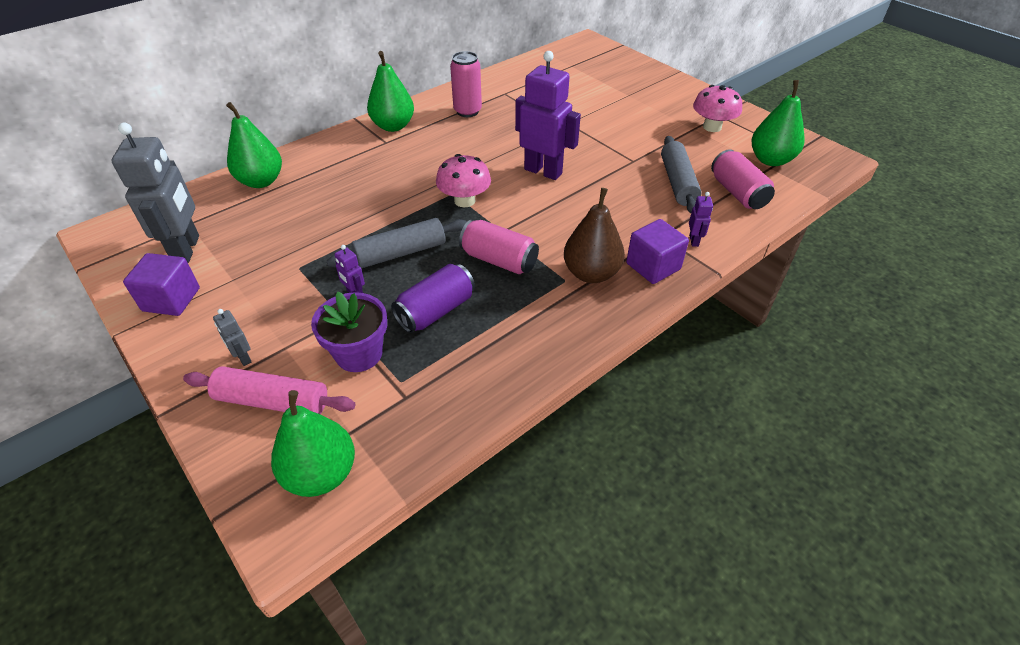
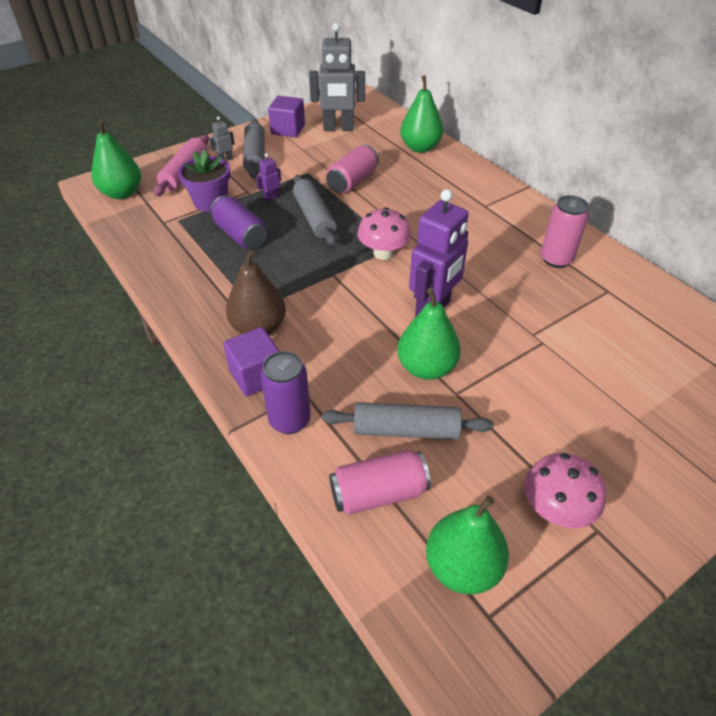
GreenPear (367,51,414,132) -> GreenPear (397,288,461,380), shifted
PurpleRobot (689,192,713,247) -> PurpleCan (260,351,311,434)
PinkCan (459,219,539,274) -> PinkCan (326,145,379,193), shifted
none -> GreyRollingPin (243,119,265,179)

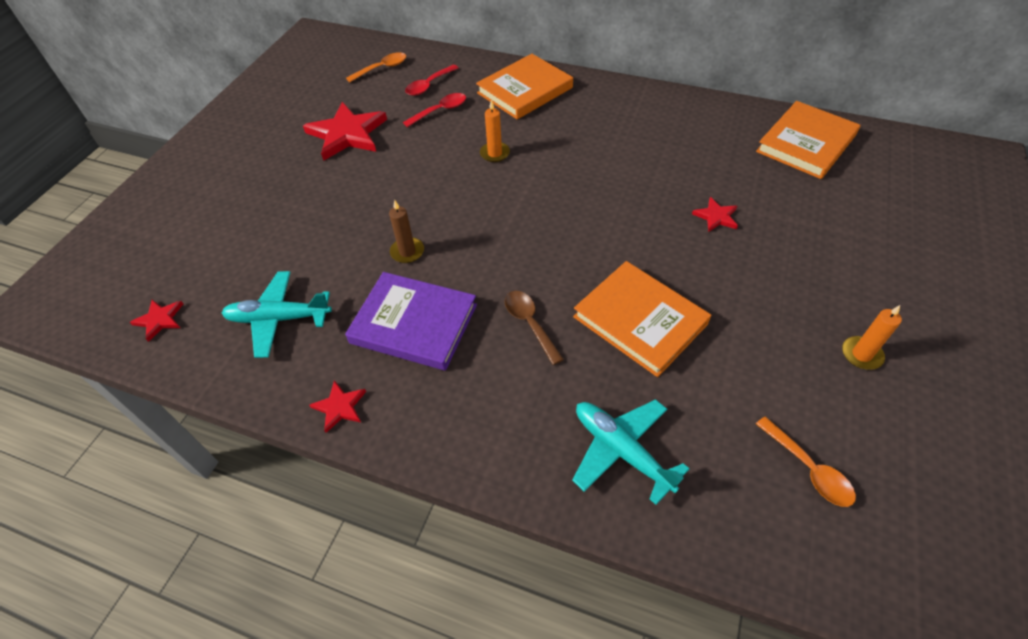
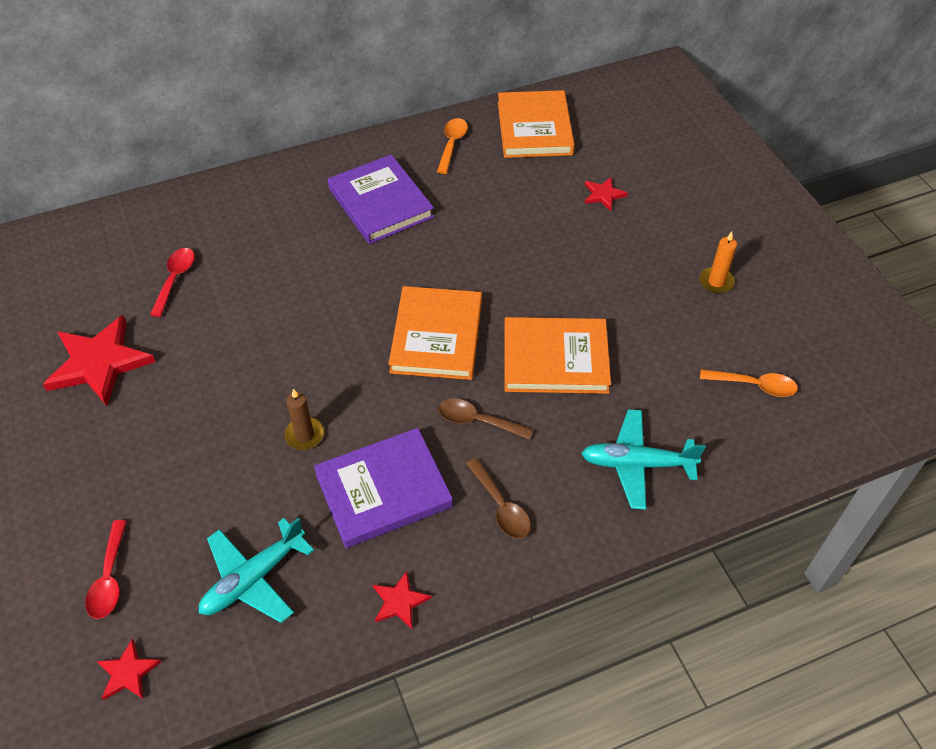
OrangeSpoon (346,52,406,82) -> OrangeSpoon (437,118,468,174), shifted
OrangeBook (476,54,573,119) -> OrangeBook (389,286,482,380), shifted
RedSpoon (405,65,458,96) -> RedSpoon (85,520,127,619), shifted
OrangeCandle (480,100,510,162) -> none
RedStar (692,197,738,232) -> RedStar (585,177,628,211), shifted
none -> PurpleBook (328,154,434,244)
none -> BrownSpoon (466,458,531,539)

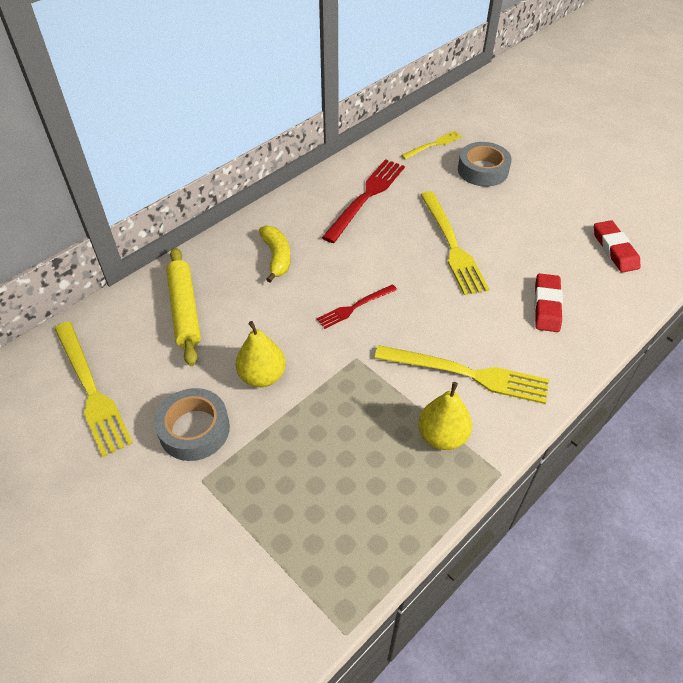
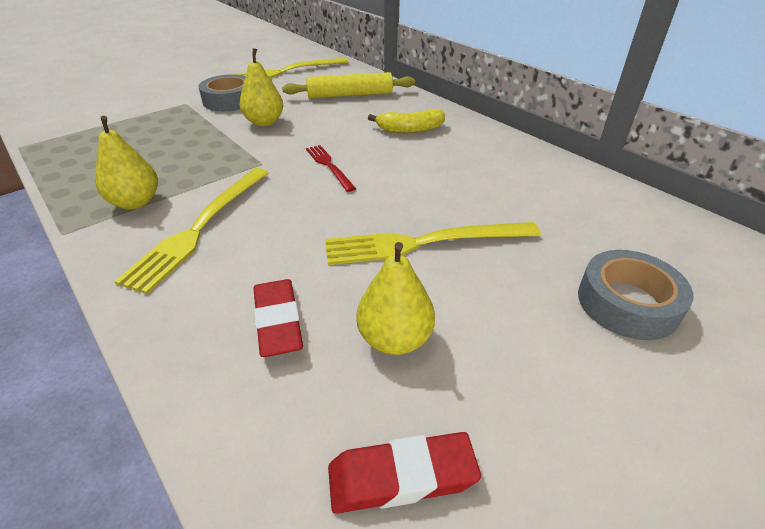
YellowFork (401,131,462,159) -> none
RedFork (322,159,405,243) -> none
RedEraser (534,274,563,332) -> RedEraser (253,279,303,357), 60 degrees clockwise
none -> YellowPear (356,242,435,355)

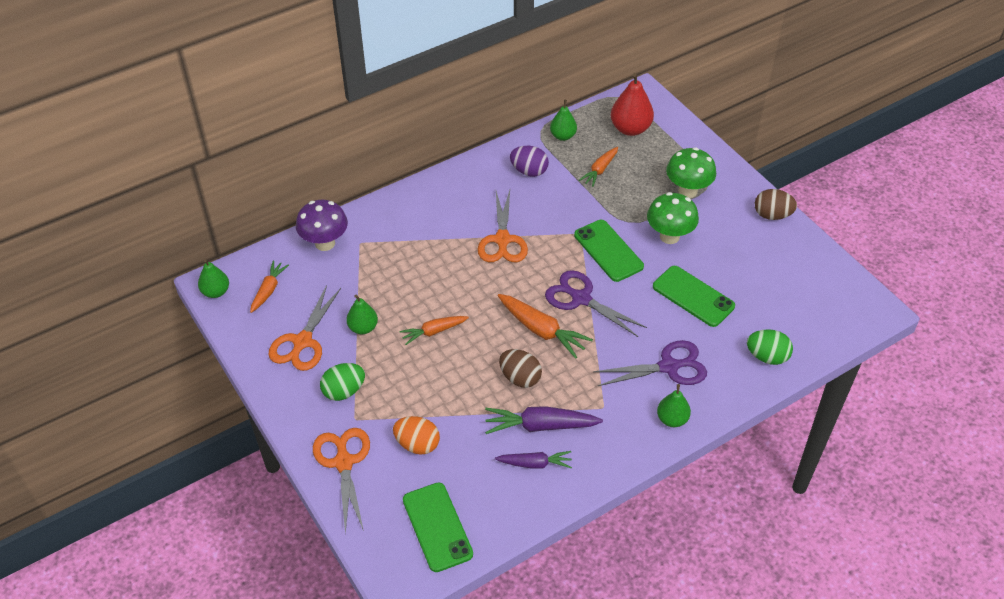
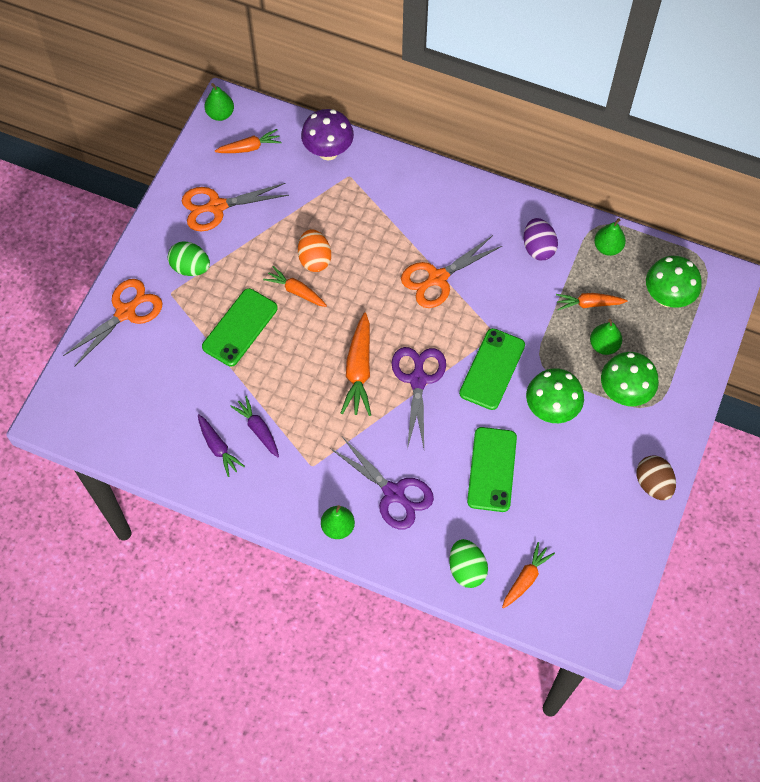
RedPear (611,73,654,136) -> GreenMushroom (646,256,702,308)
GreenPear (346,295,378,334) -> GreenPear (590,319,622,355), shifted
BrownEgg (499,349,542,388) -> none
PurpleCarrot (485,406,603,434) -> PurpleCarrot (230,396,279,457), x0.64
OrangeEgg (393,416,440,455) -> OrangeEgg (298,229,331,272), shifted
GreenPhone (403,482,473,572) -> GreenPhone (202,288,278,367), shifted
none -> OrangeCarrot (502,542,555,609)

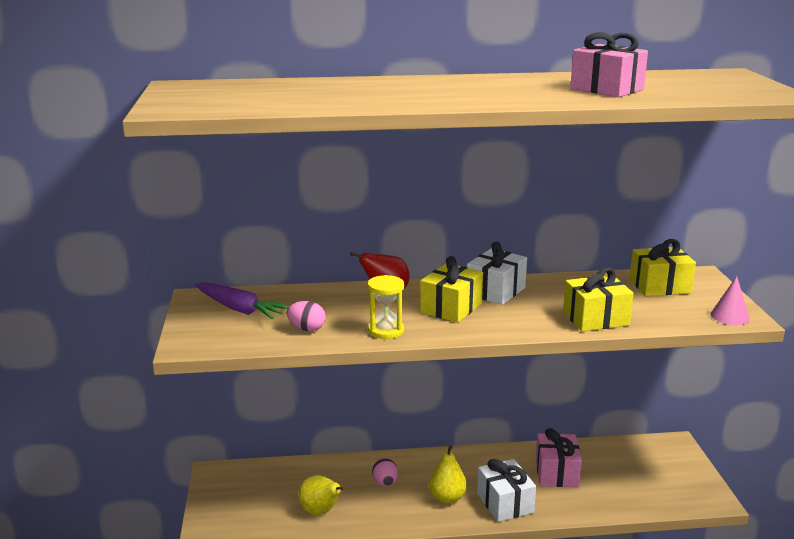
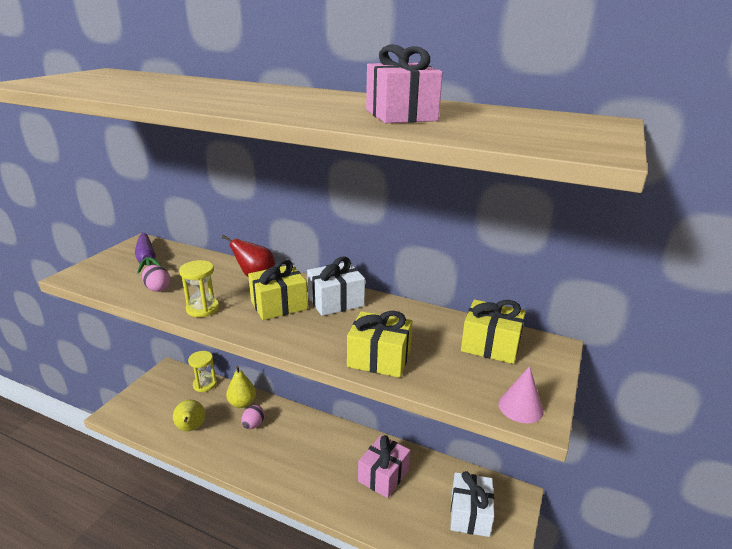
YellowPear (428,445,467,504) -> YellowPear (226,366,256,408), shifted
WhiteGift (477,459,536,522) -> WhiteGift (450,471,494,537), shifted
none -> YellowHourglass (188,351,217,392)

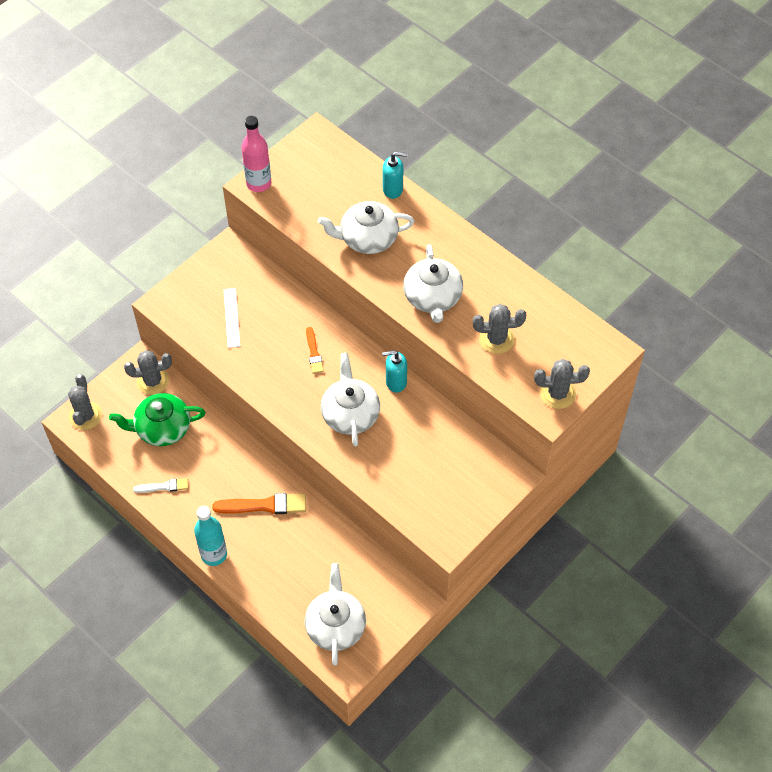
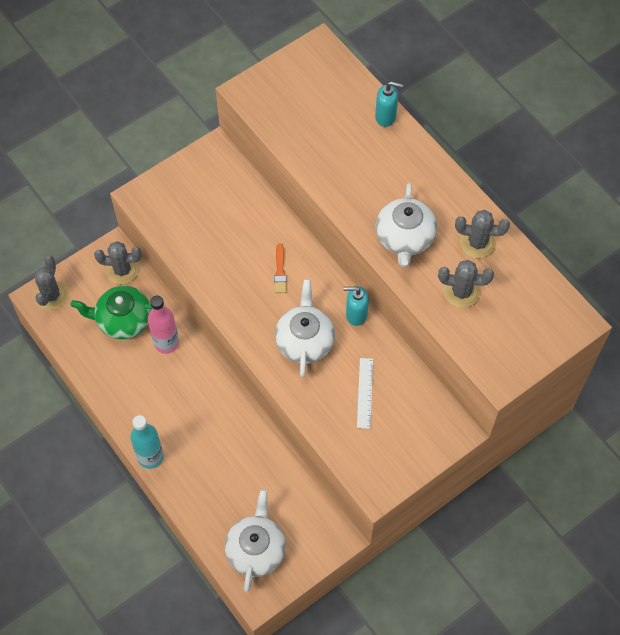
PinkBottle (241,116,271,192) -> PinkBottle (148,295,179,354), shifted
WhiteTeapot (318,201,415,254) -> none
WhiteRuler (224,288,240,348) -> WhiteRuler (357,358,373,429), shifted
GreyCactus (534,359,590,409) -> GreyCactus (455,210,510,258), shifted
WhiteBrush (133,478,188,493) -> none
OrangeBrush (212,493,306,514) -> none

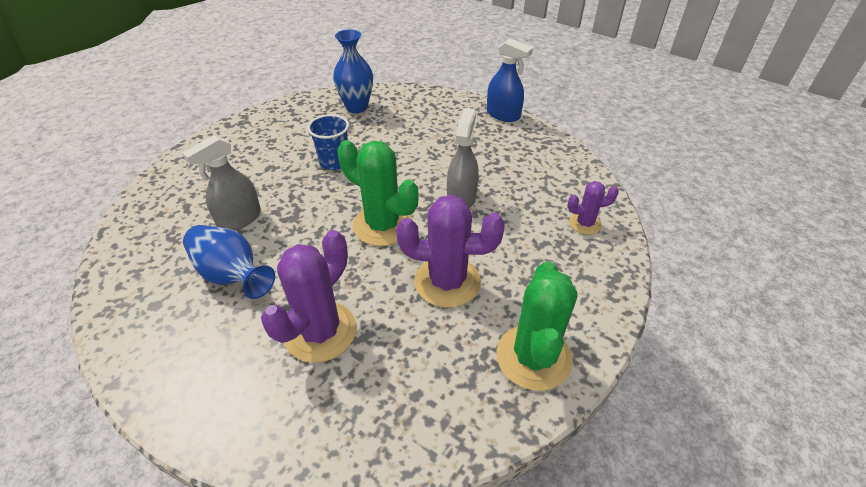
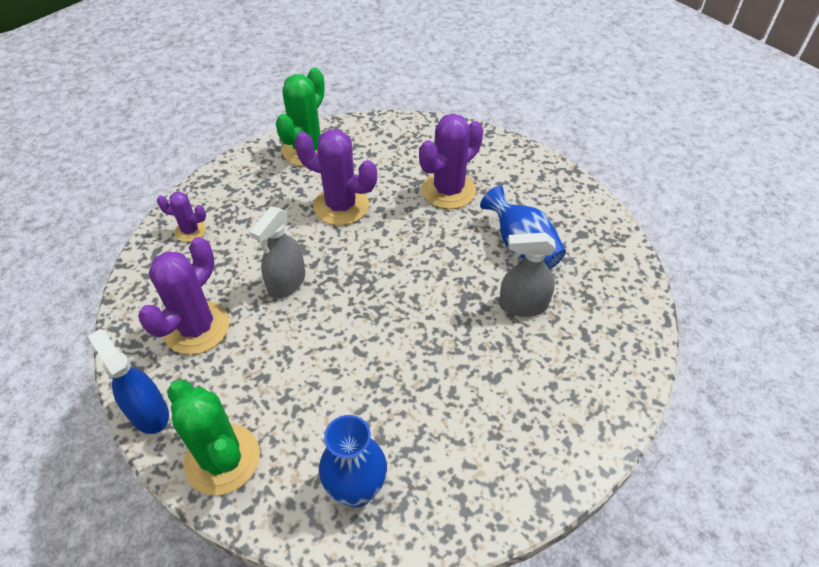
BlueCup (308,114,349,170) -> none
GreySprayBottle (182,135,261,231) -> GreySprayBottle (499,233,556,317), 150 degrees counterclockwise
GreenCactus (337,140,418,246) -> GreenCactus (167,380,260,495), shifted
none -> PurpleCactus (138,237,229,355)

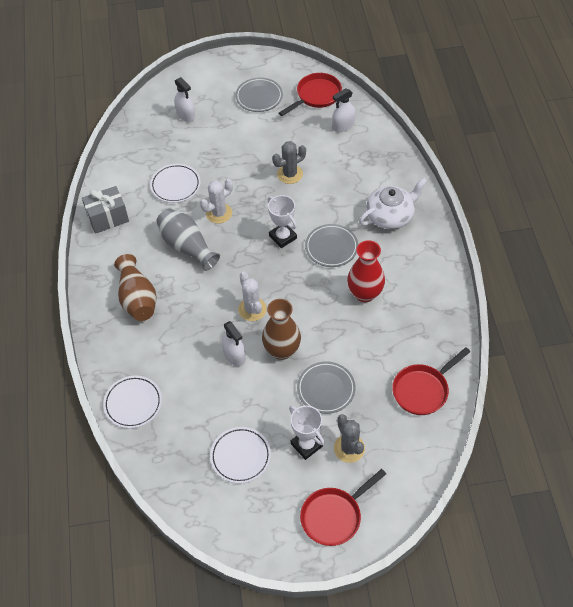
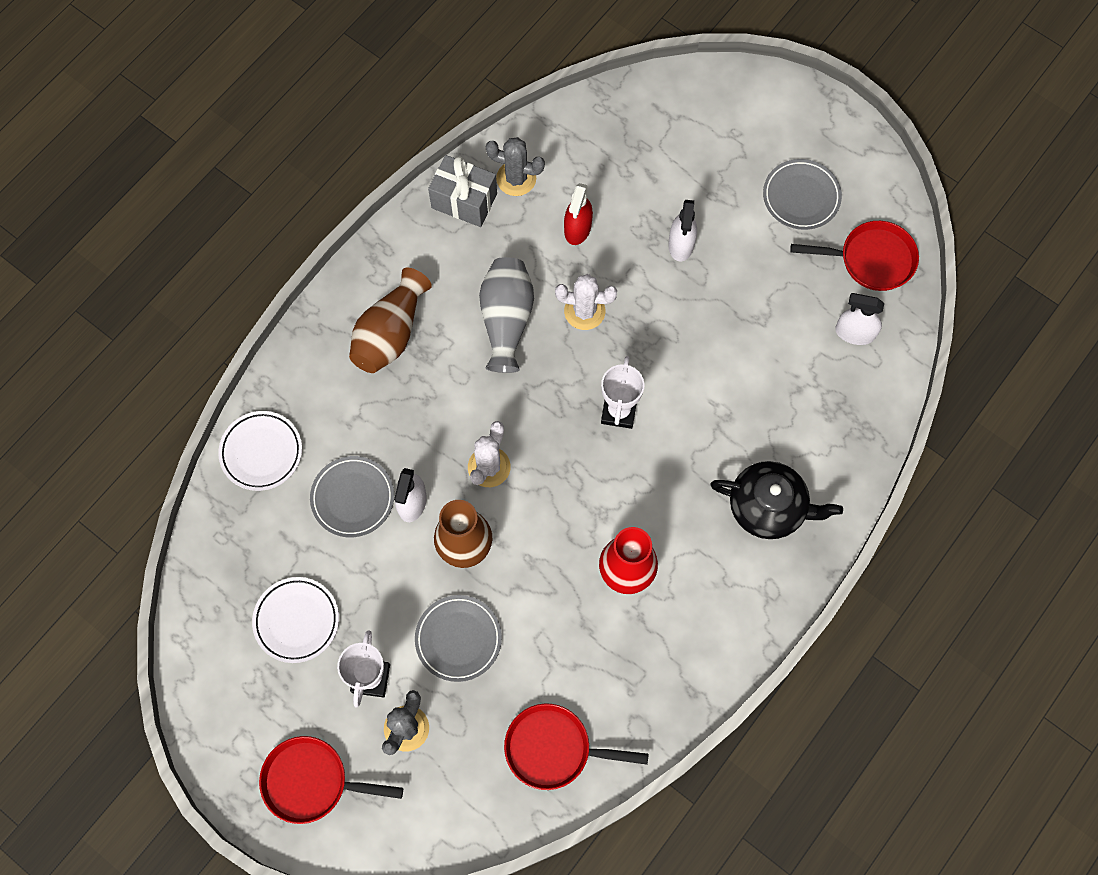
WhiteSprayBottle (174,77,195,122) -> WhiteSprayBottle (668,200,697,262), shifted
GreyCactus (272,141,306,184) -> GreyCactus (486,137,545,196), shifted
WhitePlate (150,164,201,203) -> RedSprayBottle (564,183,593,245)
WhiteTeapot (359,178,427,229) -> BlackTeapot (710,461,843,539)
GreyPlate (305,224,358,267) -> GreyPlate (310,456,394,537), shifted

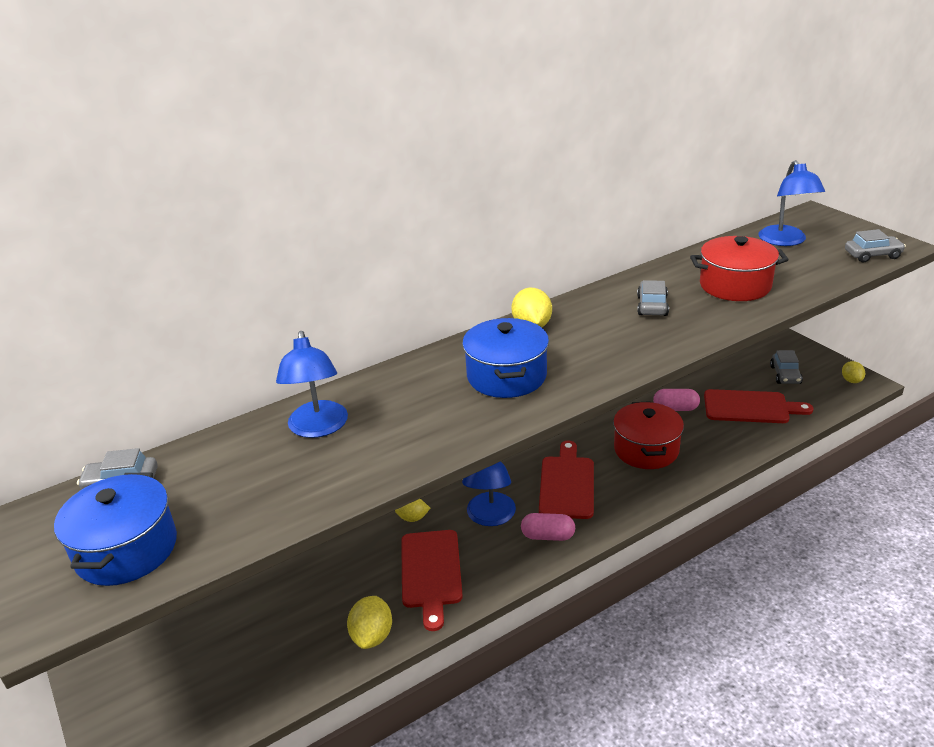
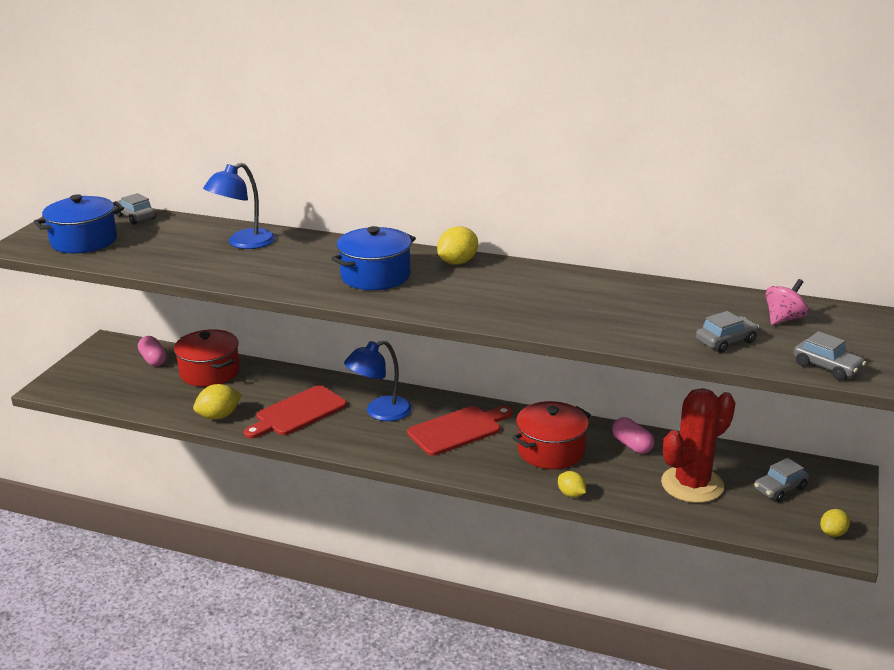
BlueLamp (759,160,825,246) -> PinkSpinningTop (765,279,809,325)
RedPot (690,236,789,301) -> RedPot (174,329,240,387), shifted
GreyCar (637,280,669,316) -> GreyCar (696,311,759,353), shifted
RedCuttingBoard (704,389,814,423) -> RedCactus (661,388,735,503)
YellowLemon (395,499,430,522) -> YellowLemon (558,471,586,497), shifted
PinkCapsule (521,513,575,541) -> PinkCapsule (138,336,167,366), shifted

